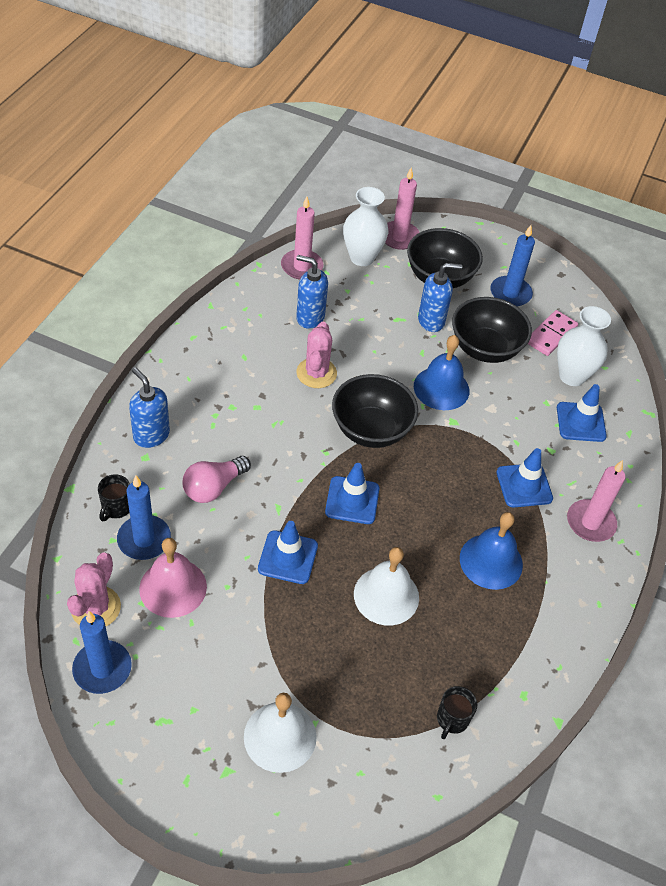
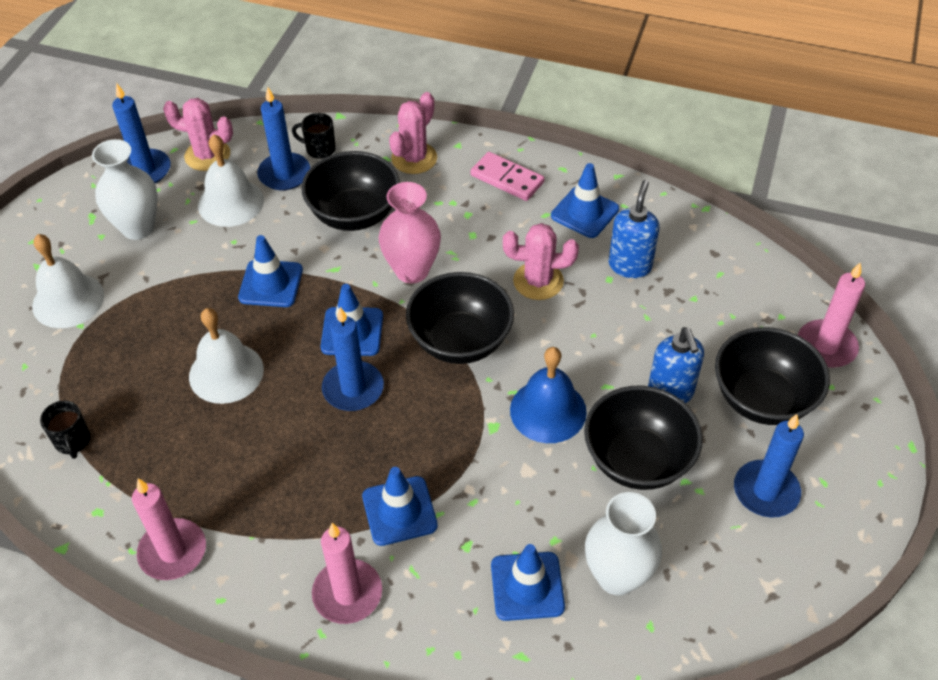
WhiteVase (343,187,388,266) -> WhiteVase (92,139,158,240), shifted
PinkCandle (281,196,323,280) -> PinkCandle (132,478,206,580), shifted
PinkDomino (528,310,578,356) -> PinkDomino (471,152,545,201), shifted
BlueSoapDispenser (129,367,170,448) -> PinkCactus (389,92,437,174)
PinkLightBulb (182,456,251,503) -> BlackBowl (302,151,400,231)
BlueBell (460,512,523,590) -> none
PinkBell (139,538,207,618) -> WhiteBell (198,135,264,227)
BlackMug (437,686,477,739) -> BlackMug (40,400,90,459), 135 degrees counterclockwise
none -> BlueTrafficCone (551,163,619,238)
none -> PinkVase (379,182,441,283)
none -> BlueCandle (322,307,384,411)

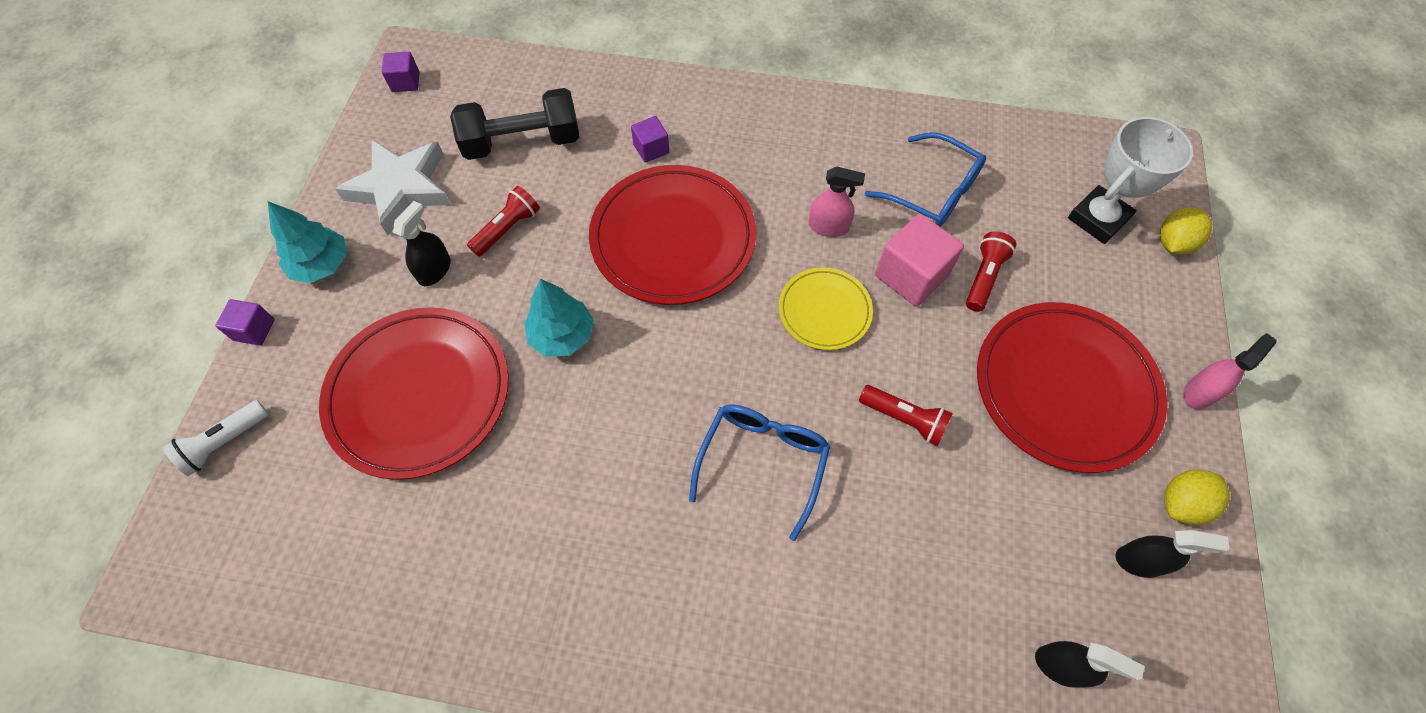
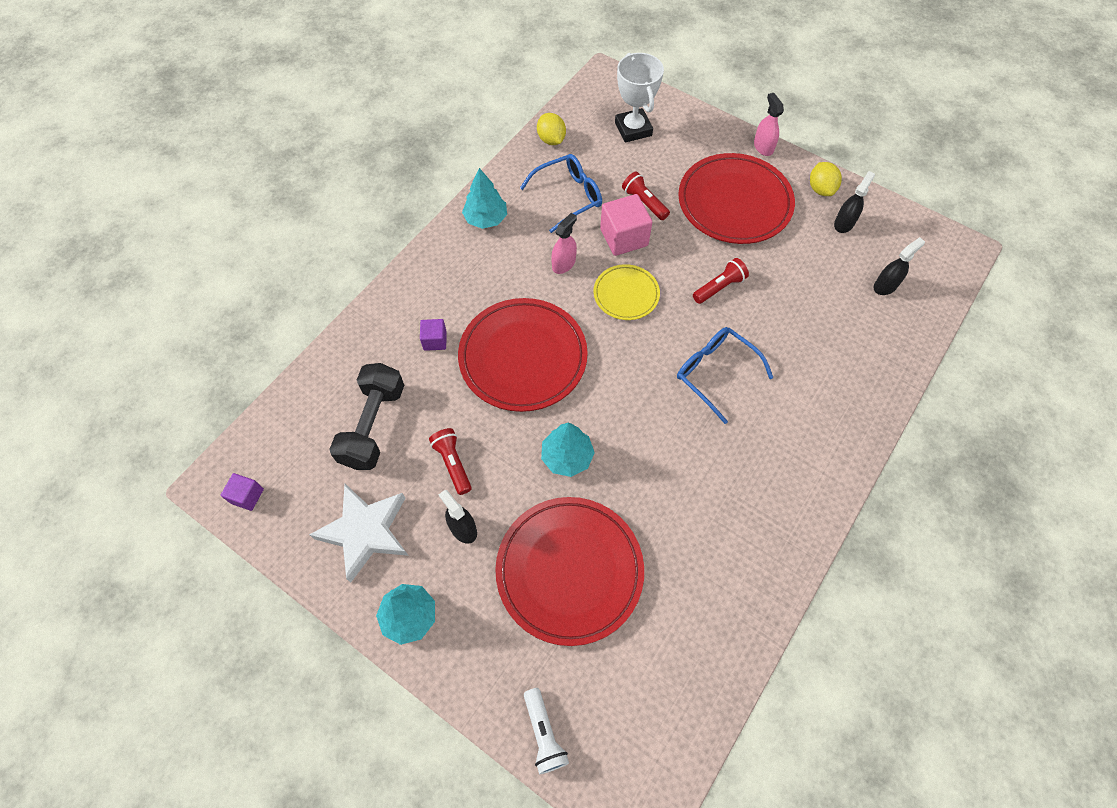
YellowLemon (1160,207,1212,255) -> YellowLemon (537,113,566,145), shifted
PurpleCube (215,299,275,346) -> none
none -> TurquoiseTree (462,168,507,229)

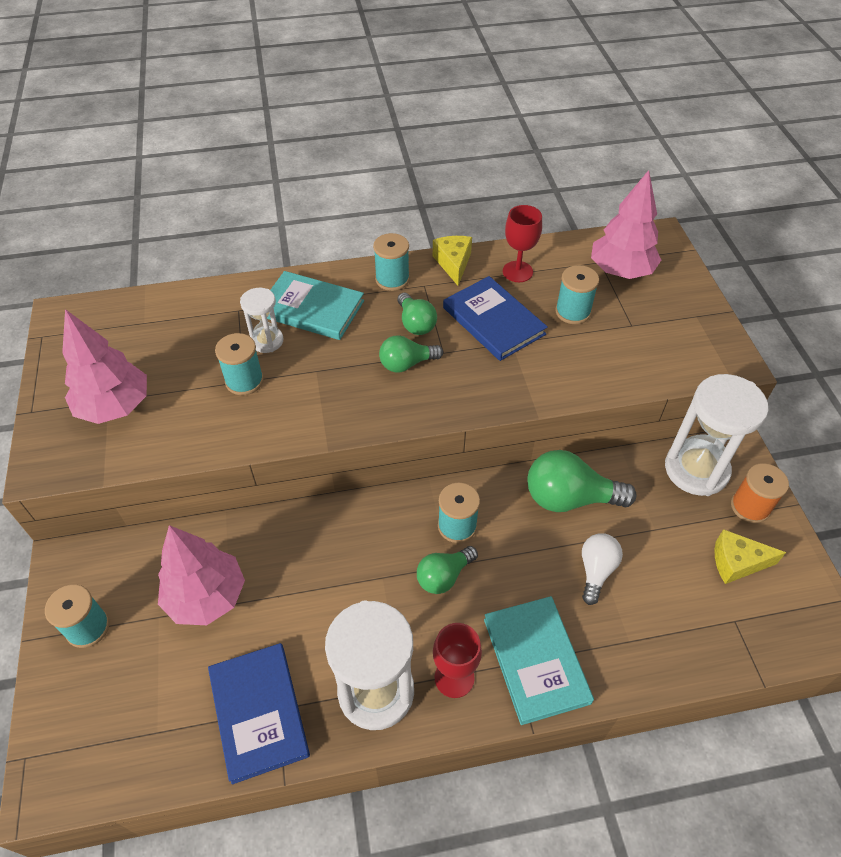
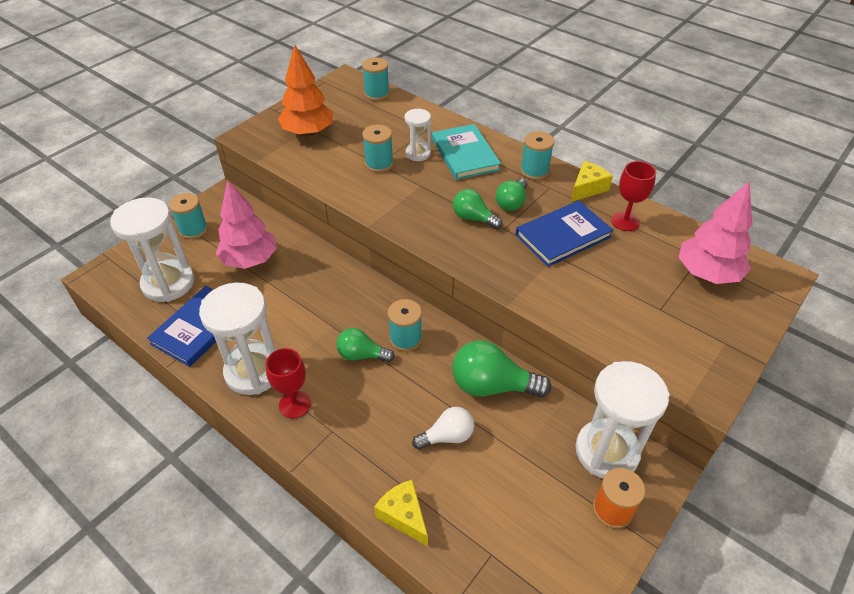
TurquoiseSpool (555,265,599,324) -> TurquoiseSpool (362,57,390,101), shifted
BlueBook (443,276,548,361) -> BlueBook (515,201,613,267), 45 degrees clockwise
PinkTree (62,309,147,424) -> OrangeTree (278,45,333,137)
GreenLightBulb (527,450,636,512) -> GreenLightBulb (452,340,551,397), 45 degrees counterclockwise
YellowCheese (715,529,786,584) -> YellowCheese (374,479,428,546), shifted
TurquoiseBook (484,596,594,725) -> none
none -> WhiteHourglass (110,197,194,302)

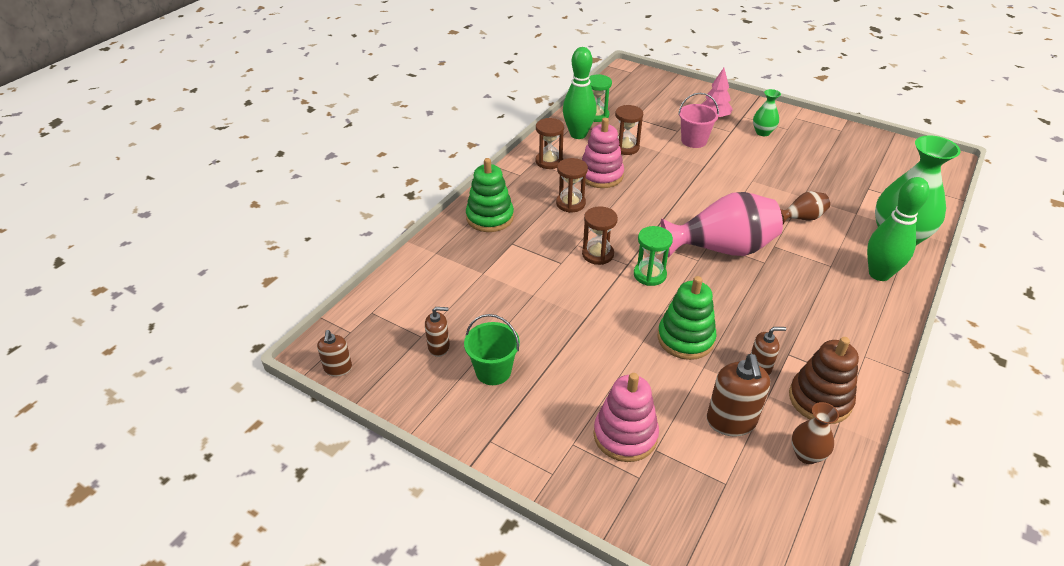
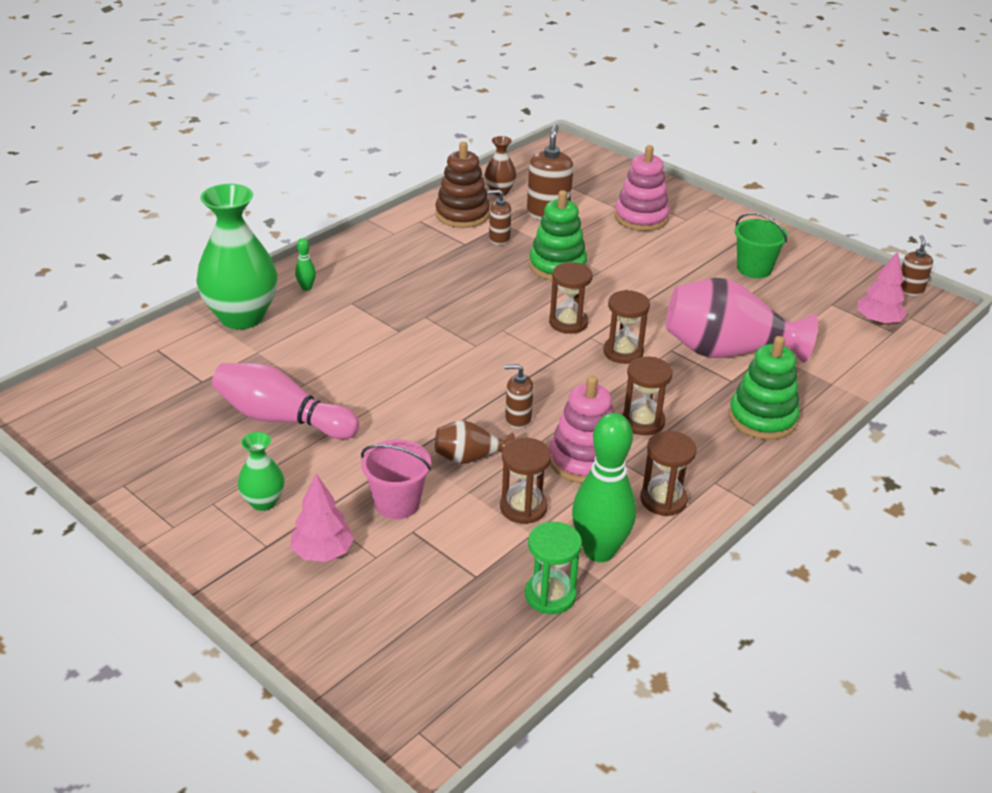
GreenBowlingPin (867,177,930,281) -> GreenBowlingPin (295,238,316,291), x0.43
BrownVase (780,191,830,224) -> BrownVase (435,420,515,464), shifted
PinkVase (661,192,783,257) -> PinkVase (666,278,818,363), shifted
GreenHourglass (634,226,673,286) -> BrownHourglass (549,262,592,334)
BrownSoapDispenser (425,307,450,357) -> BrownSoapDispenser (504,364,533,429), shifted
none -> PinkTree (857,251,907,325)
none -> PinkBowlingPin (212,363,359,439)

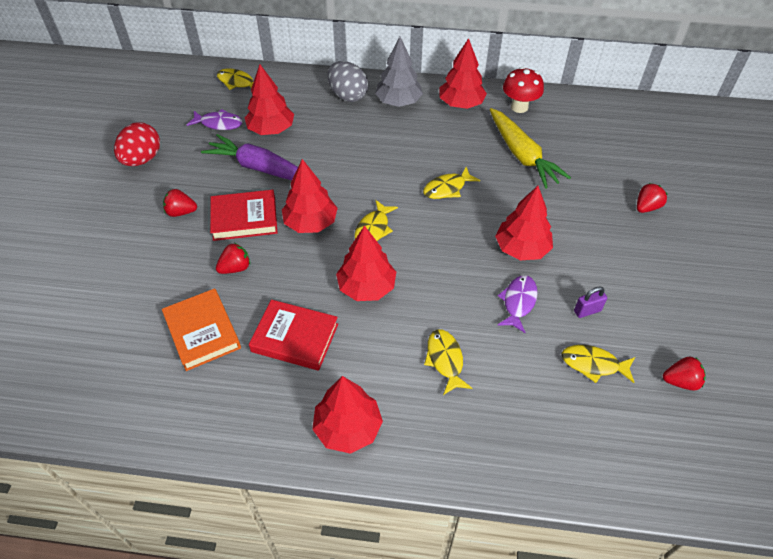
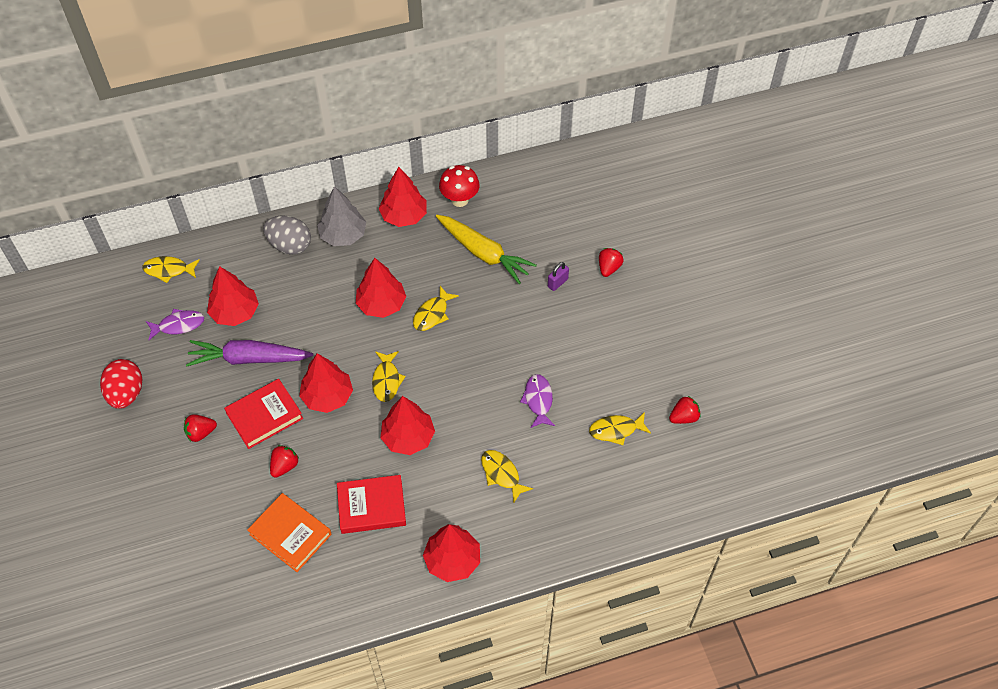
RedTree (495,186,553,260) -> RedTree (356,258,407,318), shifted
PurplePadlock (574,286,607,318) -> PurplePadlock (548,262,569,291), shifted

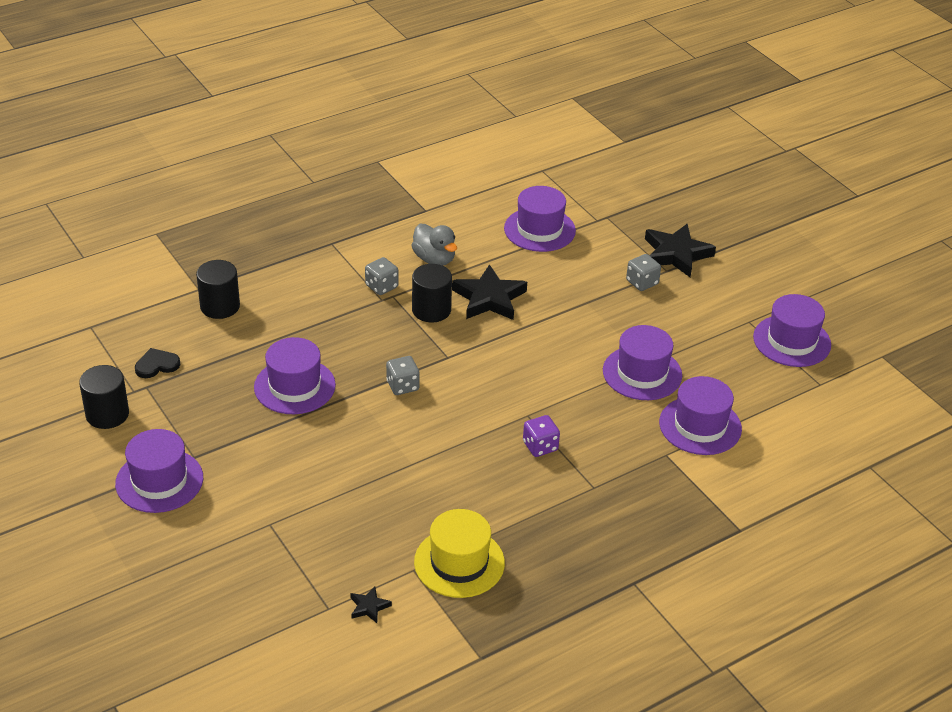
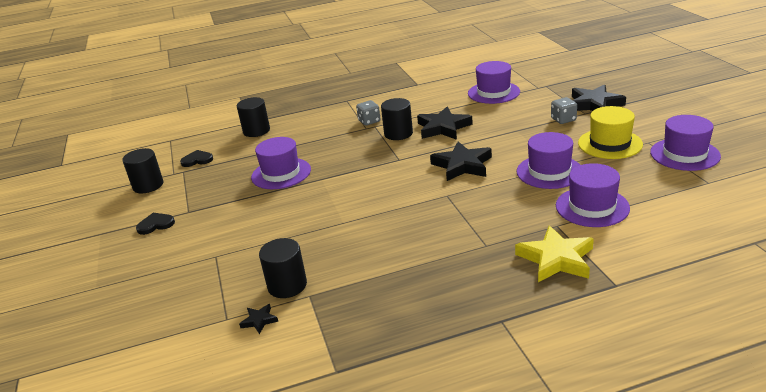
GreyDuck (411,224,457,266) -> none
GreyDice (386,356,420,395) -> none
PurpleDice (523,415,560,457) -> none
PurpleHat (115,429,203,513) -> BlackHeart (136,213,175,235)
YellowHat (414,509,505,598) -> YellowHat (578,106,643,159), shifted
none -> BlackStar (430,142,492,181)
none -> YellowStar (515,226,594,282)
none -> BlackCylinder (259,238,307,298)

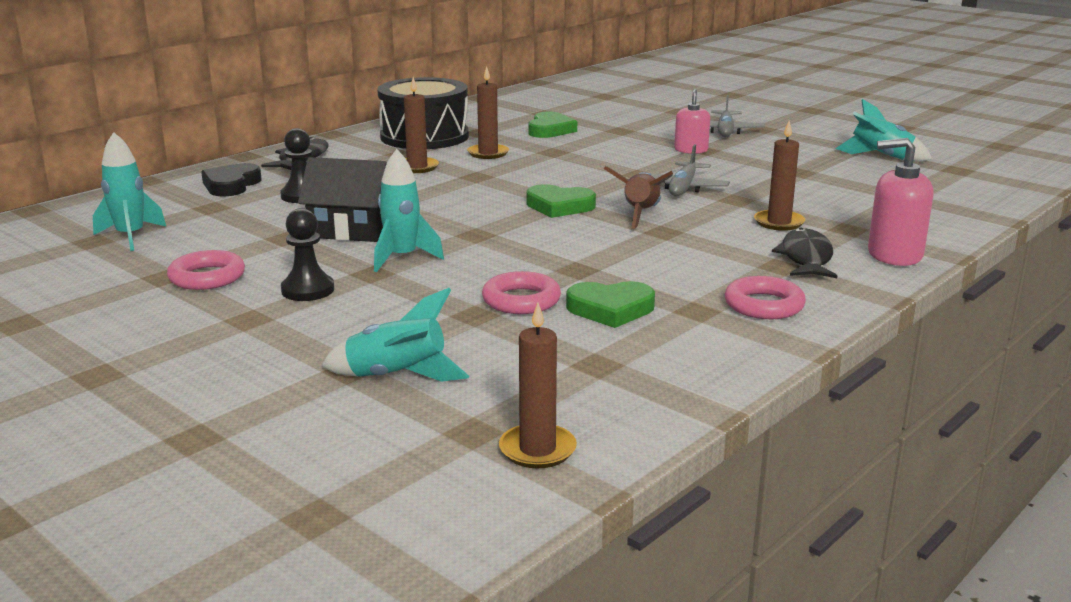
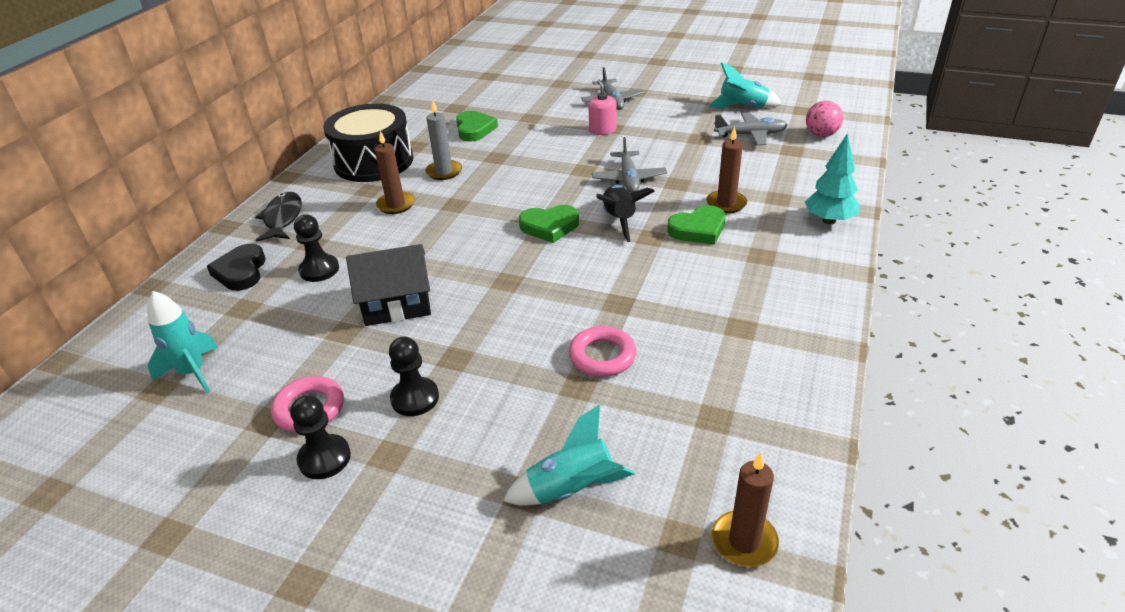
BrownCandle (467,66,509,159) -> GreyCandle (425,101,462,180)
PinkSoapDispenser (868,138,933,266) -> TurquoiseTree (805,133,859,224)
TurquoiseRocket (374,149,444,272) -> none
BrownRocket (604,166,673,229) -> BlackRocket (596,185,655,242)
BlackFish (772,228,837,278) -> none
PinkRing (725,276,806,319) -> none
GreenHeart (566,281,655,328) -> GreenHeart (667,205,726,245), shifted
none -> PinkBall (806,101,843,137)
none -> GreyPlane (714,112,788,146)
none -> BlackPawn (290,395,351,479)

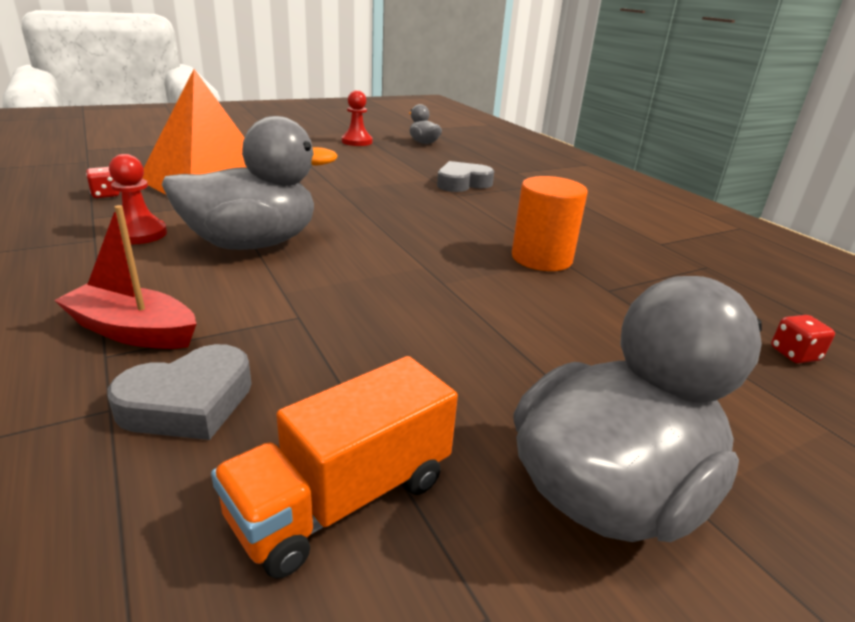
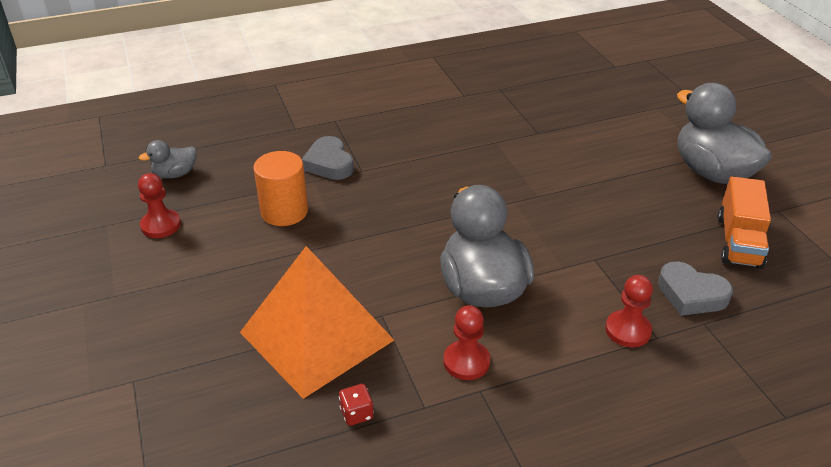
OrangeCylinder (512,176,588,271) -> OrangeCylinder (253,151,308,226), shifted
RedBoat (54,205,196,349) -> RedPawn (605,275,653,347)
RedDice (771,315,835,363) -> none
GreyHeart (108,344,252,440) -> GreyHeart (658,262,733,316), 150 degrees clockwise
OrangeTruck (211,356,458,579) -> OrangeTruck (718,176,771,269), 45 degrees clockwise

